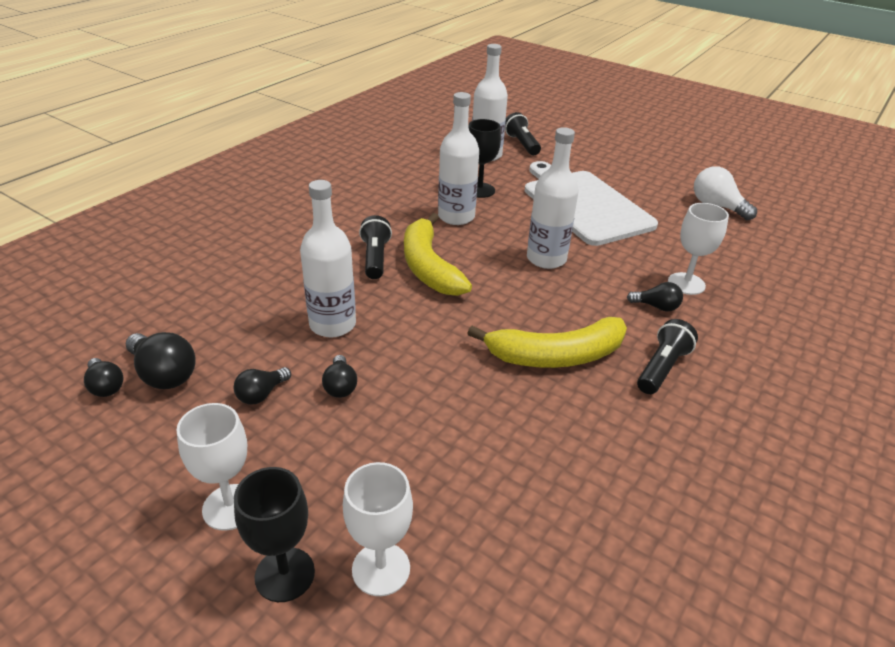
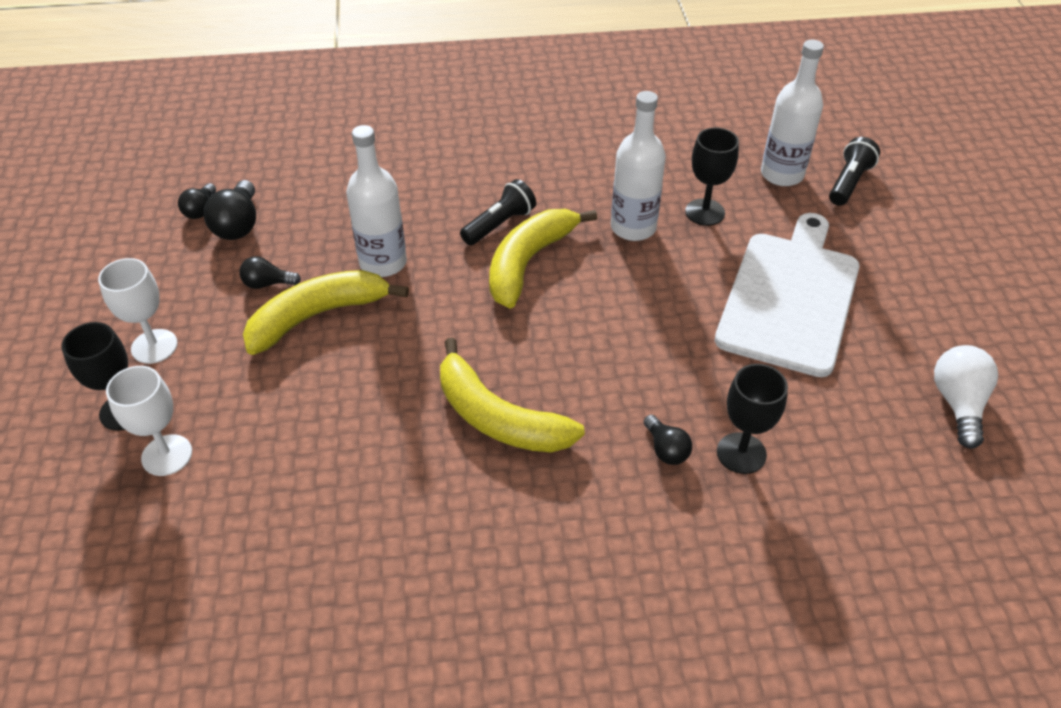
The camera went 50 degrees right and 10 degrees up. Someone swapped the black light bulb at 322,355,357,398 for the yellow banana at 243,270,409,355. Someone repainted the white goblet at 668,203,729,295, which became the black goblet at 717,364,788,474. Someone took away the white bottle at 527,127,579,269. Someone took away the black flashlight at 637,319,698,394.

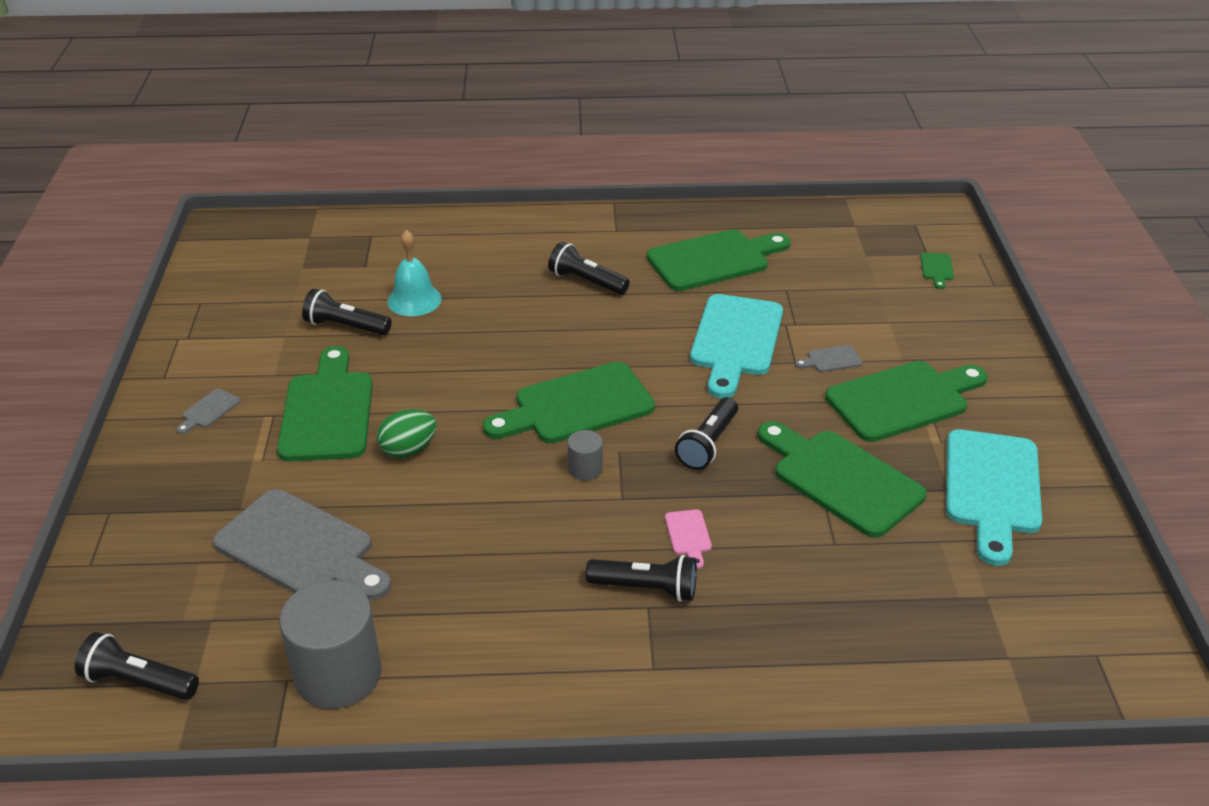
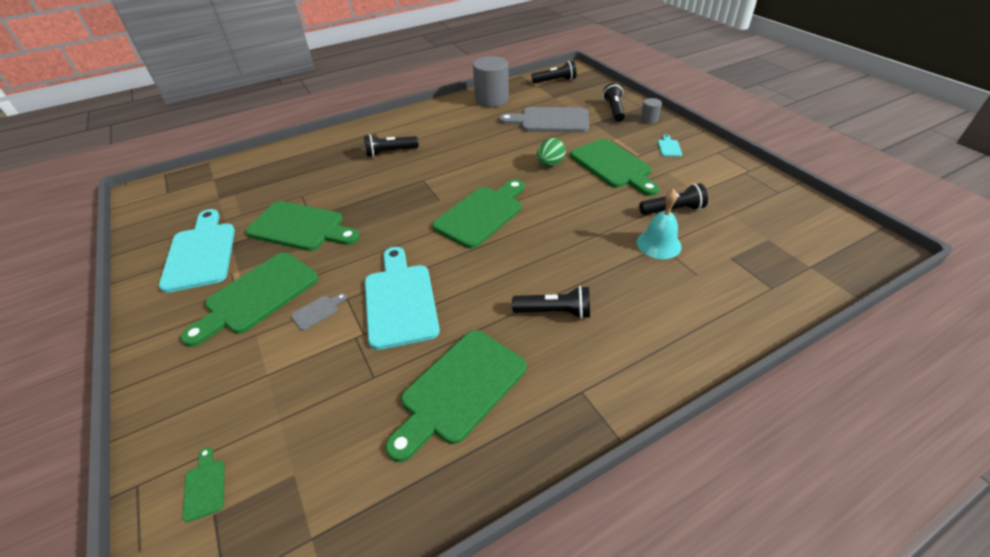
The camera went 155 degrees right and 5 degrees up. Someone carried the black flashlight from 675,397,738,470 to 603,83,625,122. Someone carried the grey cylinder from 567,430,603,480 to 640,98,662,124. Someone repainted the grey cutting board at 177,389,240,434, which became the turquoise cutting board at 658,134,682,157. Someone took away the pink cutting board at 665,509,712,569.

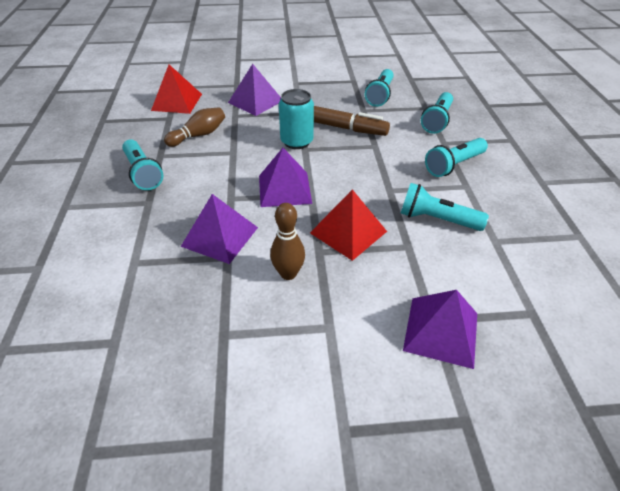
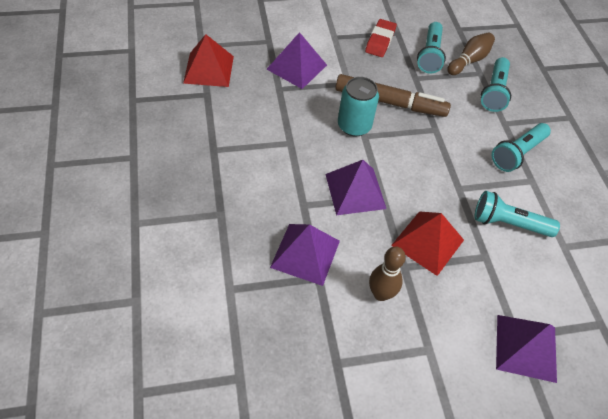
The camera went 10 degrees left and 10 degrees up. Someone put down the red eraser at 365,19,397,57. Someone carried the brown bowling pin from 164,107,225,147 to 447,32,495,75. Someone took away the turquoise flashlight at 122,139,164,190.

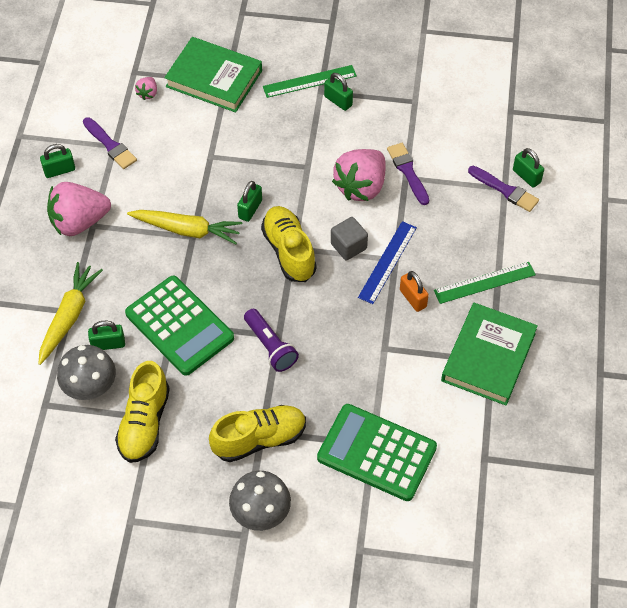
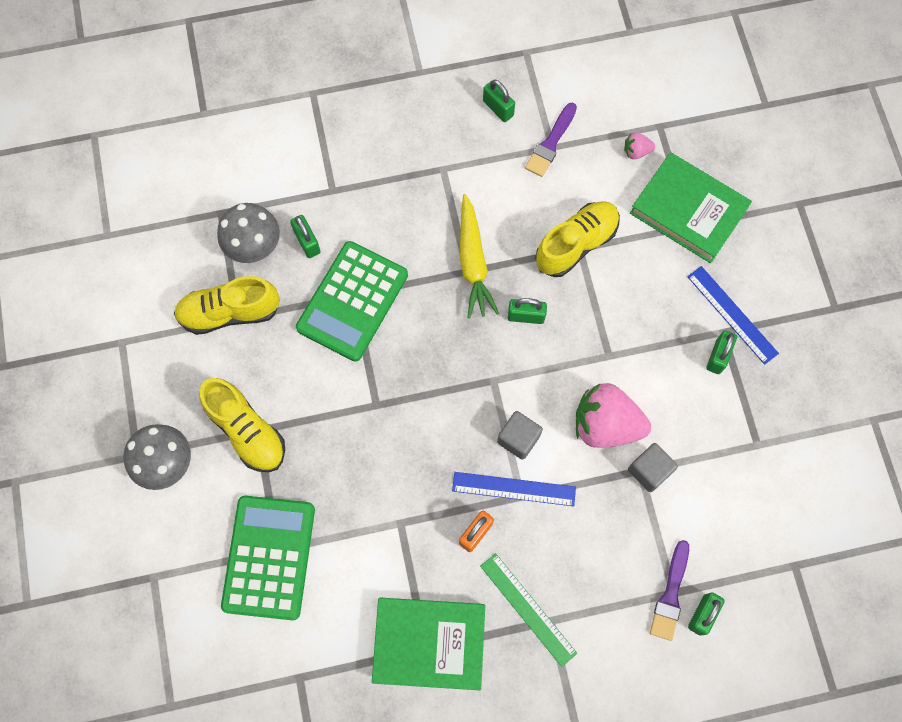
The camera went 70 degrees right and 15 degrees up. Someone carried the yellow shoe from 261,206,317,282 to 535,201,620,277. Someone swapped the purple brush at 387,143,429,205 for the grey cube at 628,443,678,492. Someone rotated the green book at 164,37,262,113 by 60 degrees counterclockwise. Someone repainted the green ruler at 263,65,357,98, which became the blue ruler at 687,266,779,365. Someone took away the yellow carrot at 38,262,103,365. Someone took away the pink strawberry at 47,182,111,236. Someone took away the purple flashlight at 244,309,299,372.

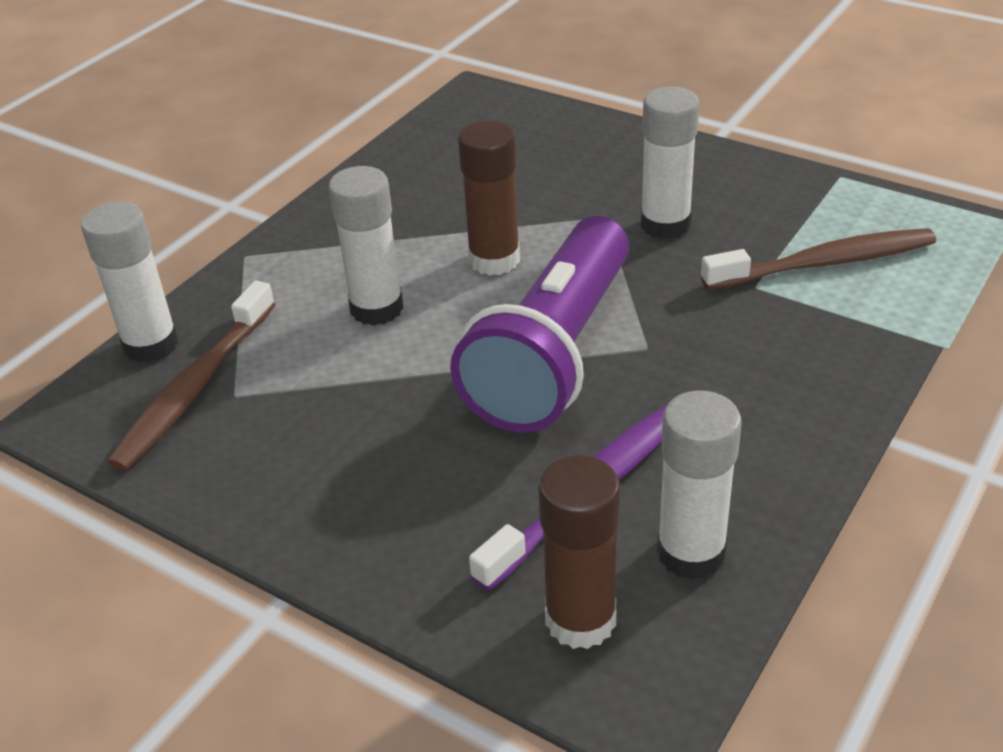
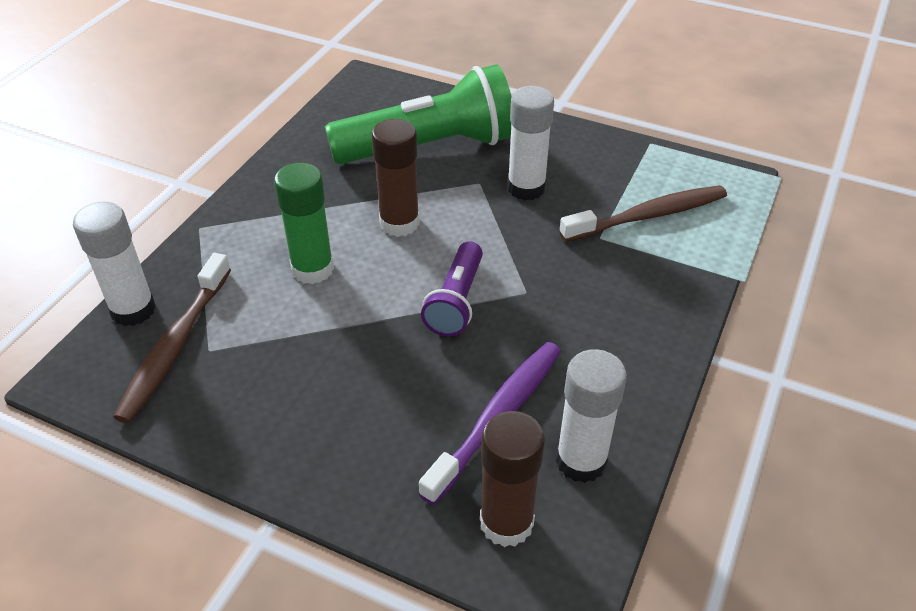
The camera went 10 degrees left and 5 degrees up. Someone repainted the white glue stick at 328,166,404,326, which became the green glue stick at 274,163,334,284. Someone put down the green flashlight at 325,64,512,165. Someone scaled the purple flashlight at 450,216,629,433 by 0.52.

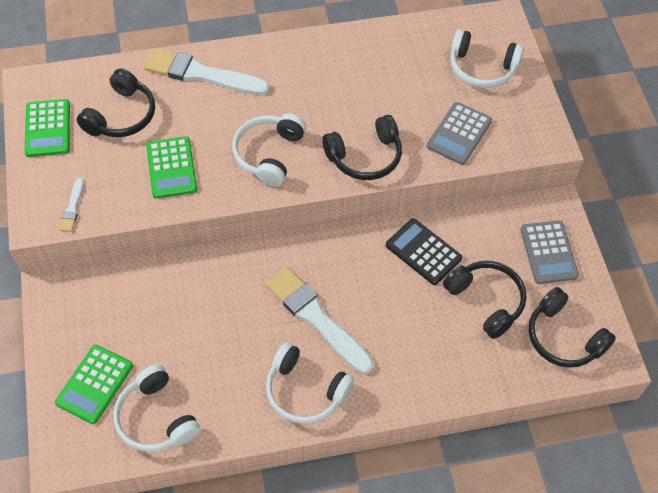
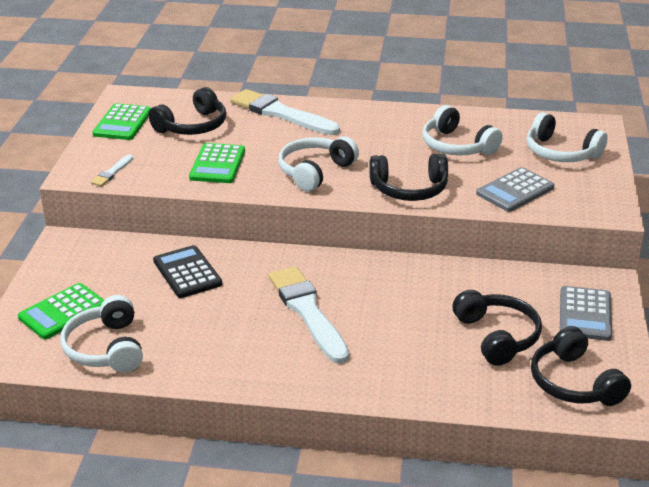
The camera went 20 degrees right and 25 degrees down. Someone carried the black calculator from 386,218,462,285 to 153,245,222,298. Someone carried the white headphones from 266,342,354,424 to 422,105,502,155.

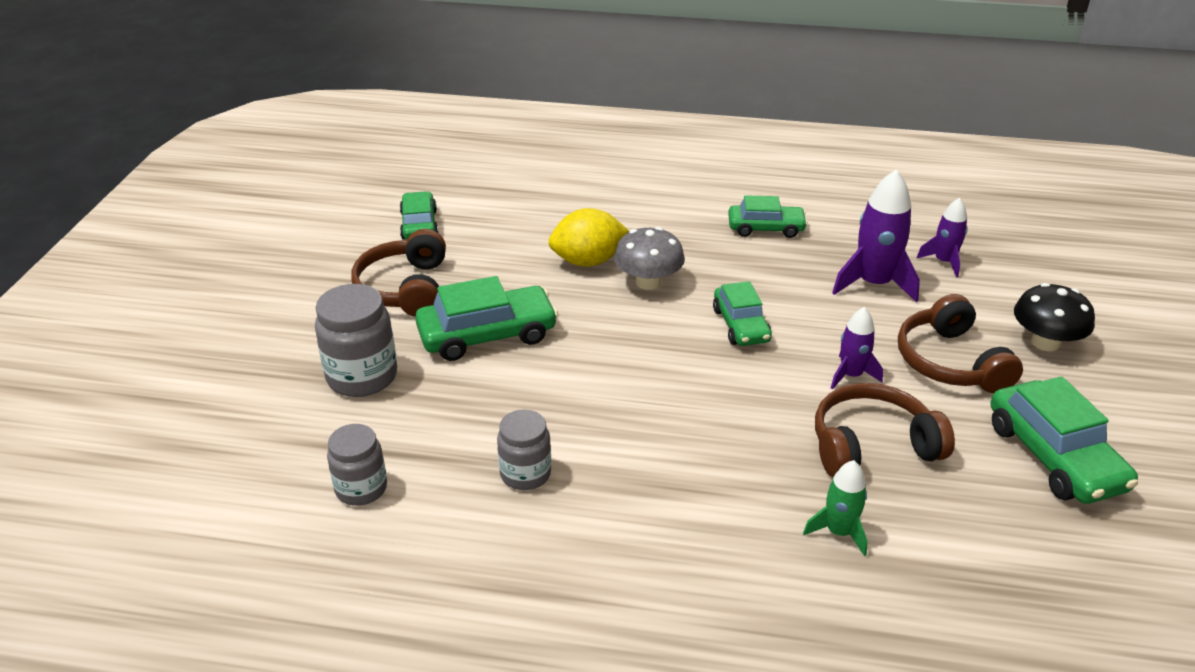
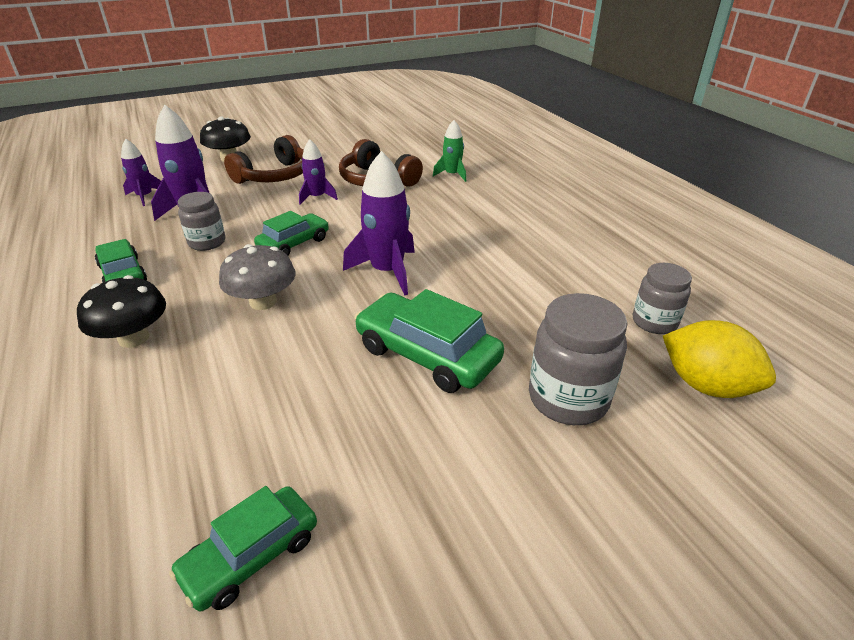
The camera went 125 degrees left and 0 degrees up. Someone put down the black mushroom at 77,275,166,348. Someone carried the grey jar from 497,409,551,490 to 178,192,225,251. Someone put down the purple rocket at 343,151,415,296. Someone carried the yellow lemon from 548,208,629,267 to 663,320,776,398. Someone took away the brown headphones at 352,229,446,317. Someone took away the green car at 991,376,1138,504.

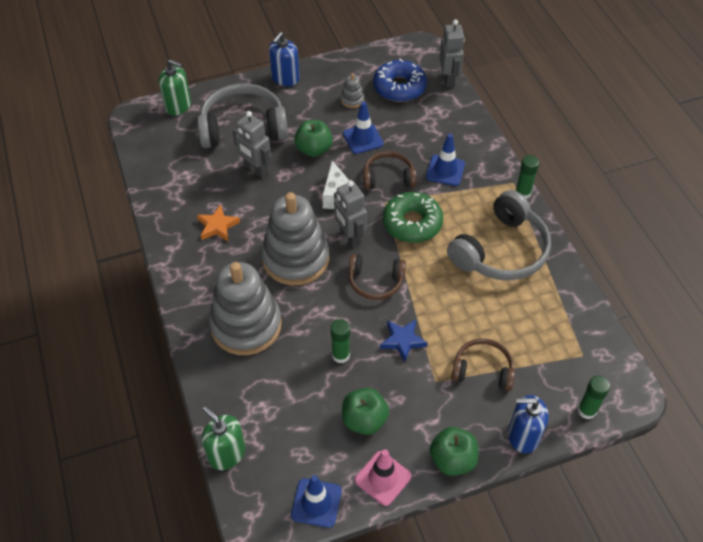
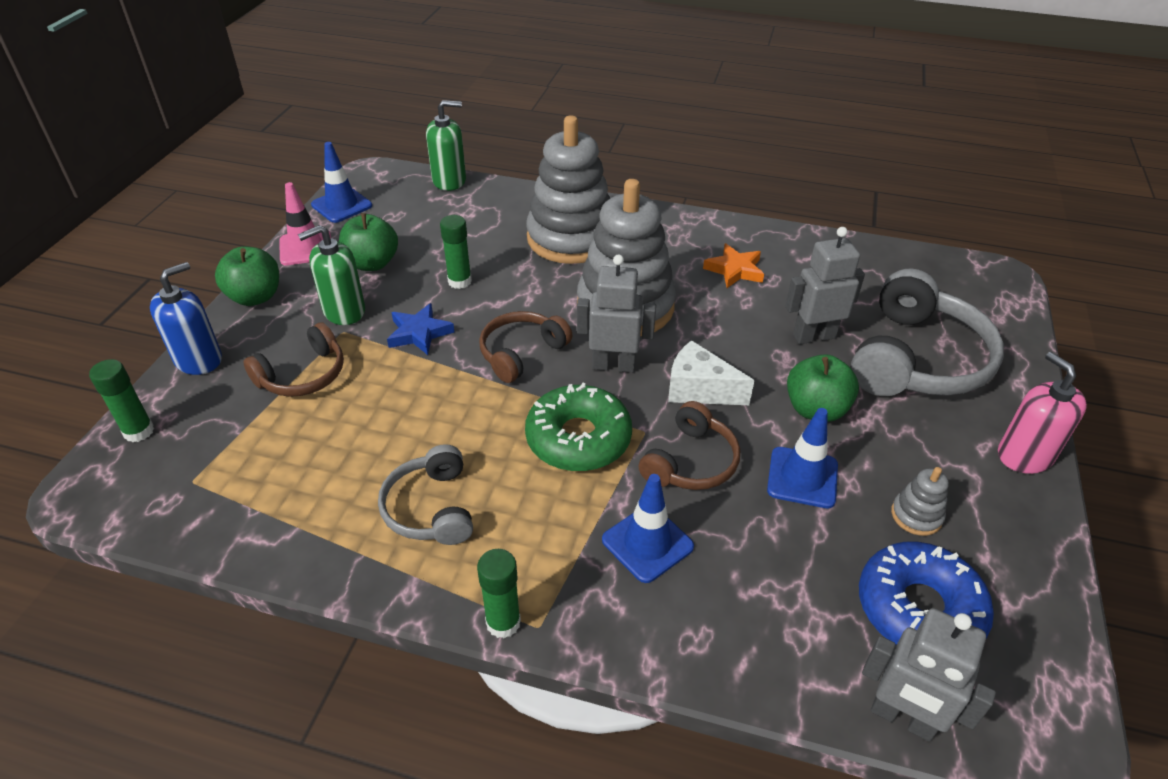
The camera went 125 degrees right and 10 degrees down. Someone carried the green soap dispenser from 159,59,191,116 to 298,225,365,325. Someone scaled the grey headphones at 447,190,551,281 by 0.57. Someone repainted the blue soap dispenser at 269,32,300,86, which became the pink soap dispenser at 998,352,1087,474.

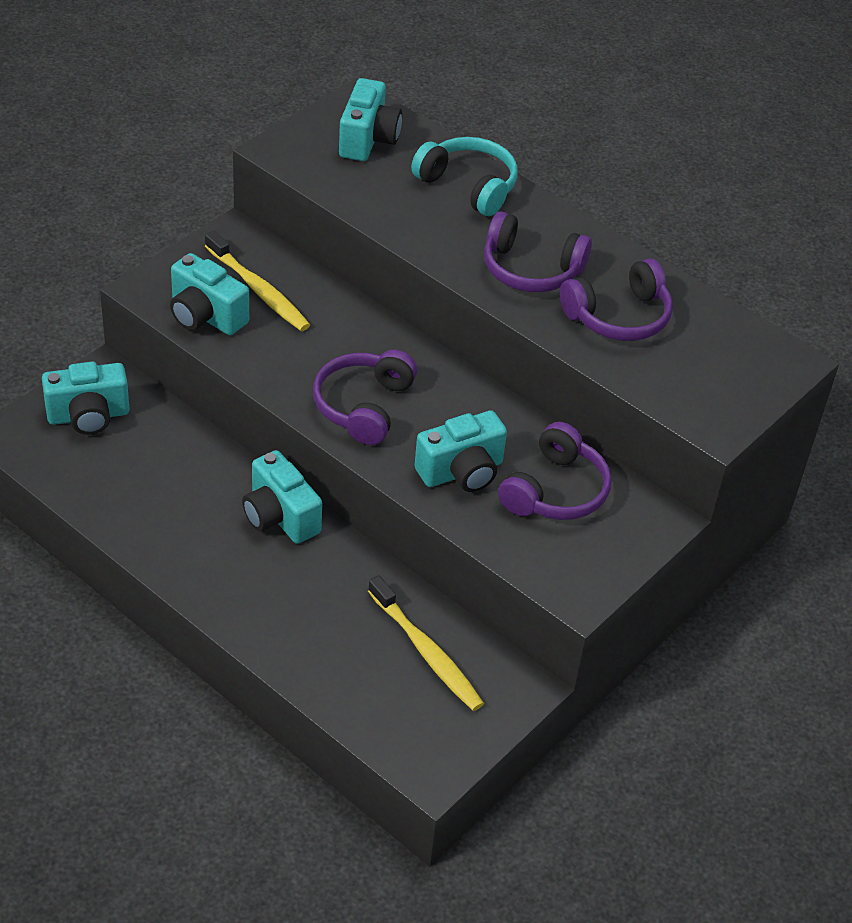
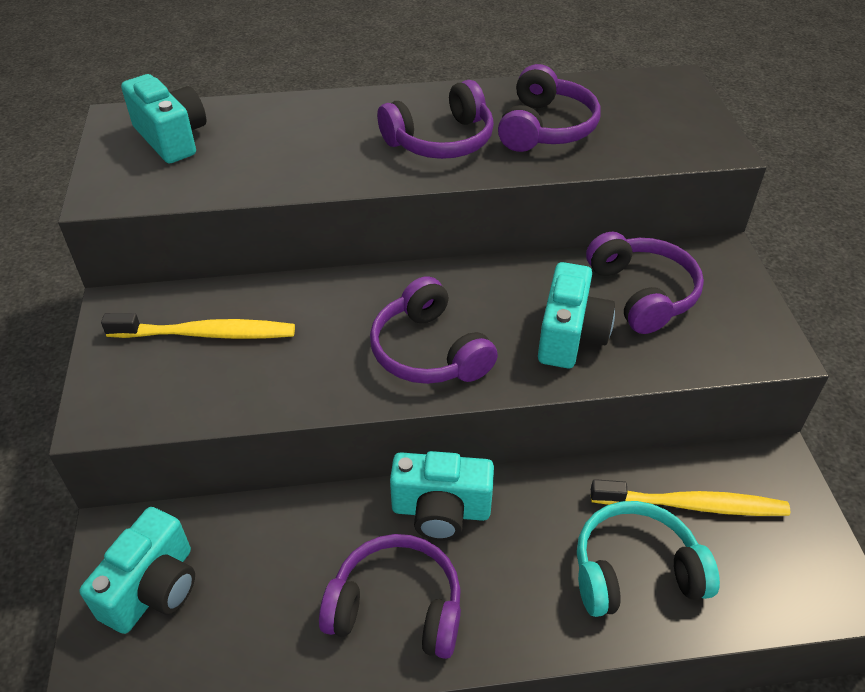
The camera went 45 degrees left and 0 degrees up. Someone put down the purple headphones at 319,534,461,659. Someone carried the turquoise headphones from 411,137,518,216 to 577,501,720,617. Someone took away the turquoise camera at 170,253,249,335.

